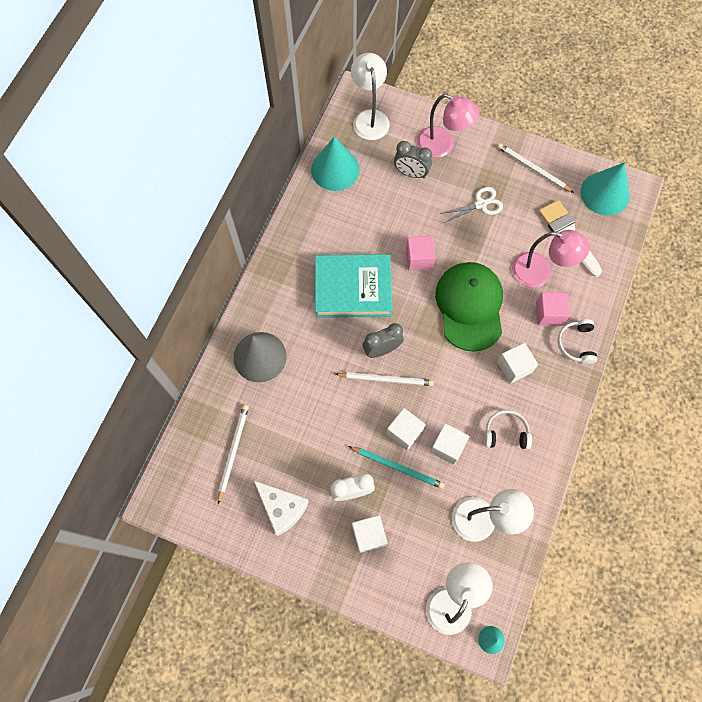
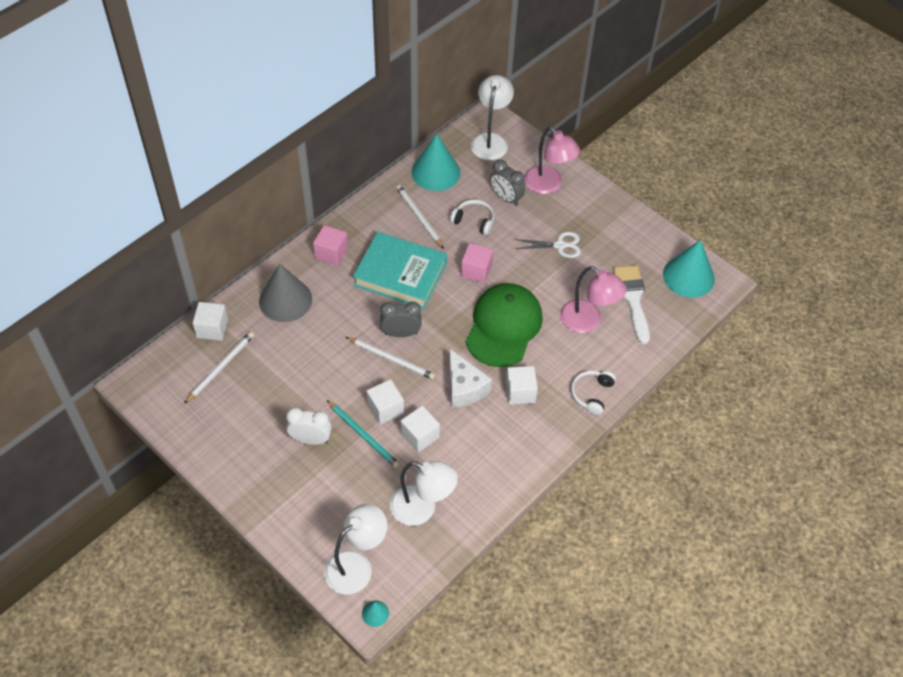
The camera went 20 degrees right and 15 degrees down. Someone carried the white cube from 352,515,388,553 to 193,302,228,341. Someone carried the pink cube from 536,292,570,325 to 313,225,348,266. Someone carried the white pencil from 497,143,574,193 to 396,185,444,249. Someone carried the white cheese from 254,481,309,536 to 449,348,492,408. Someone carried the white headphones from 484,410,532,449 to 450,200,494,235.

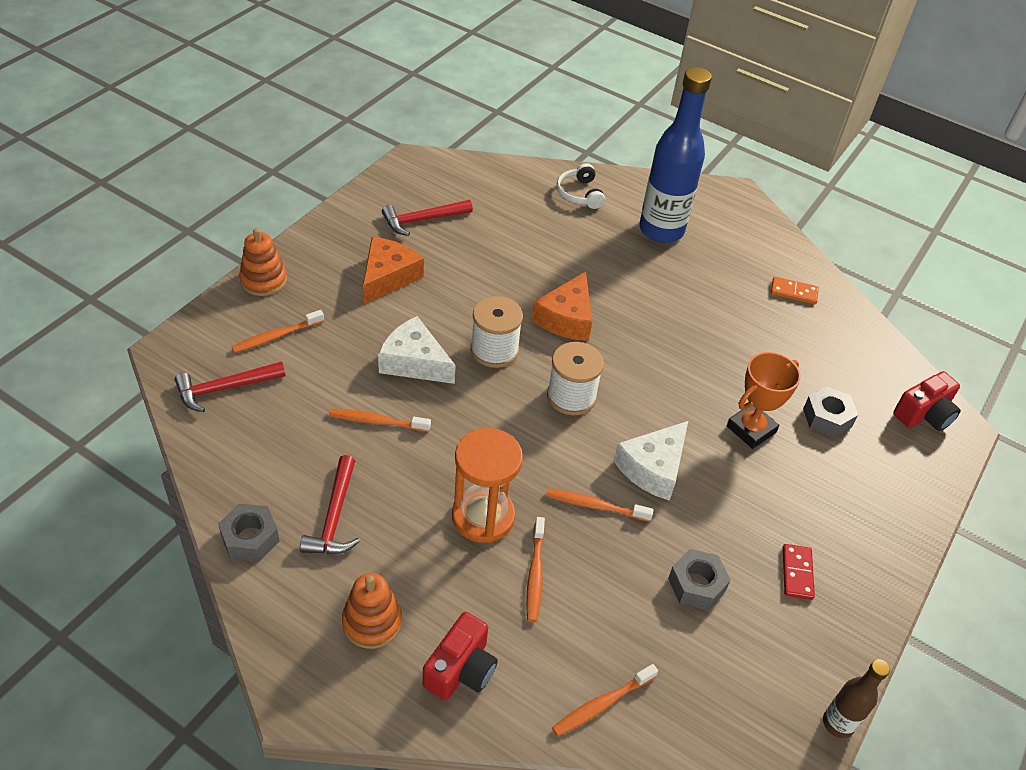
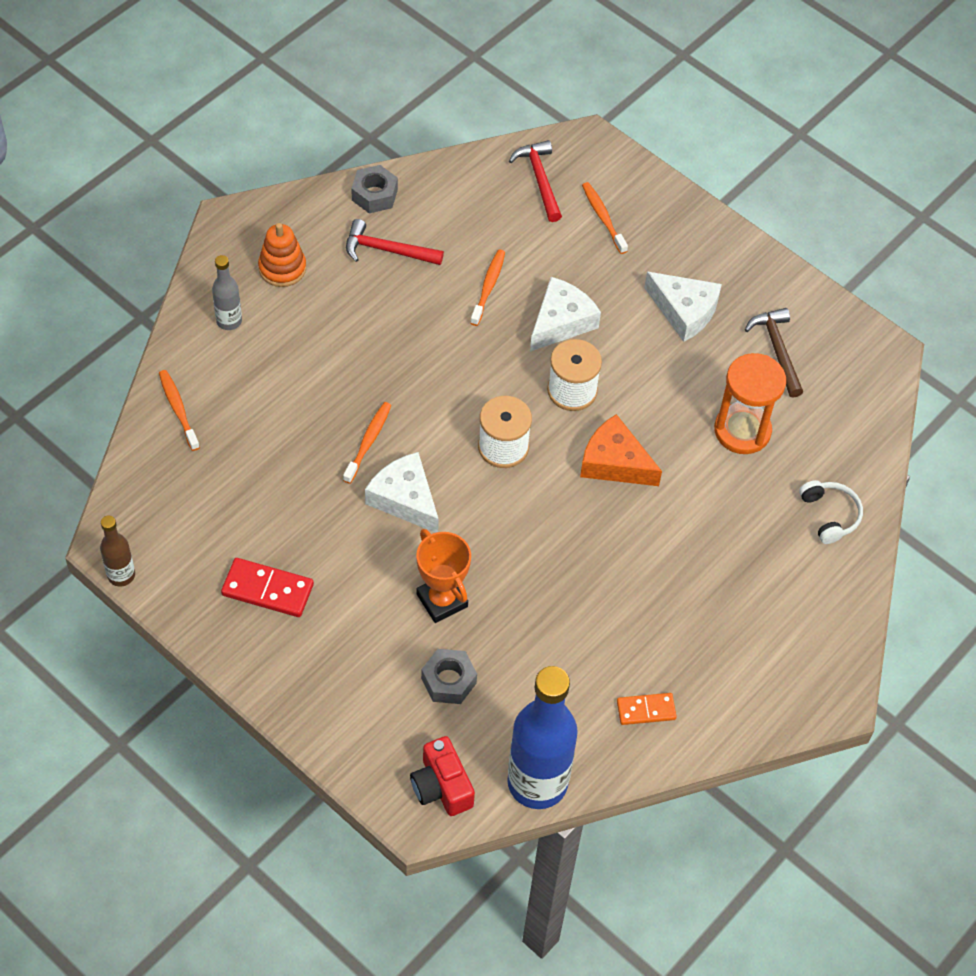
The camera went 100 degrees right and 10 degrees up. Someone swapped the red camera at 423,612,498,700 for the grey bottle at 212,255,242,330. Someone scaled the red domino at 783,544,815,600 by 1.53. Someone carried the blue bottle from 639,67,712,243 to 507,666,578,809. Someone rotated the orange domino at 771,277,819,304 by 60 degrees clockwise. Someone repainted the orange cheese at 363,237,424,304, which became the white cheese at 644,272,722,342. Someone carried the orange hourglass from 452,428,523,543 to 714,353,786,454. Someone repainted the red hammer at 382,200,473,236, which became the brown hammer at 745,308,803,398. Someone rotated the white headphones at 556,163,605,209 by 75 degrees clockwise. Someone took away the orange stacking toy at 239,228,287,296. Someone took away the orange toothbrush at 526,517,545,622. Someone took away the grey nut at 668,549,731,610.

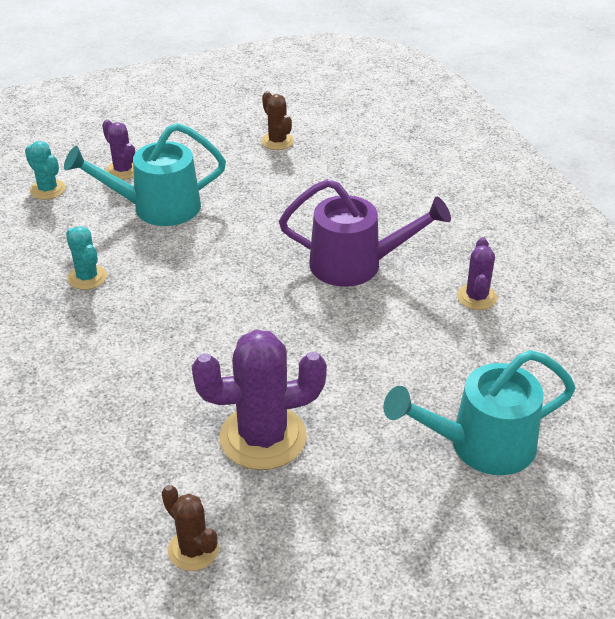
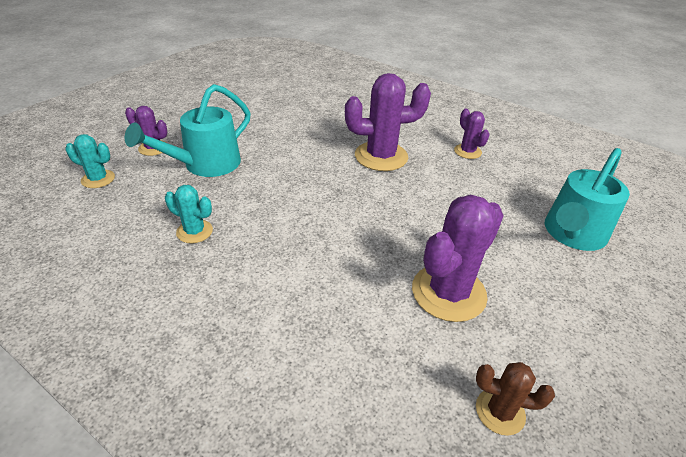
The camera went 35 degrees left and 0 degrees up. Someone swapped the purple watering can at 279,179,451,287 for the purple cactus at 345,73,431,171. Someone took away the brown cactus at 261,91,294,150.

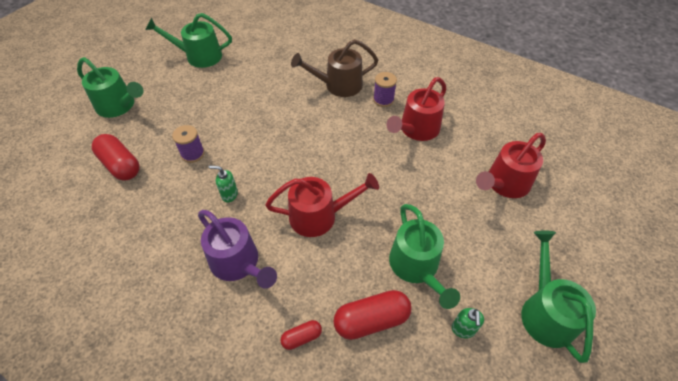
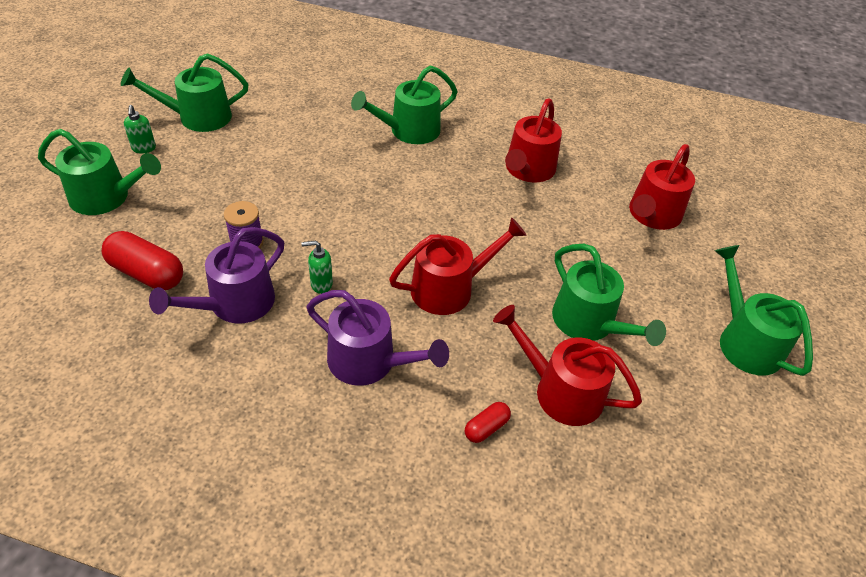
The camera went 20 degrees left and 5 degrees down. Someone carried the green soap dispenser from 452,308,484,338 to 124,105,156,154. Someone put down the purple watering can at 149,227,284,323. Someone repainted the brown watering can at 291,39,378,97, which became the green watering can at 351,66,457,144. Someone swapped the red capsule at 333,290,412,340 for the red watering can at 493,305,642,426. Someone took away the purple spool at 373,72,397,107.

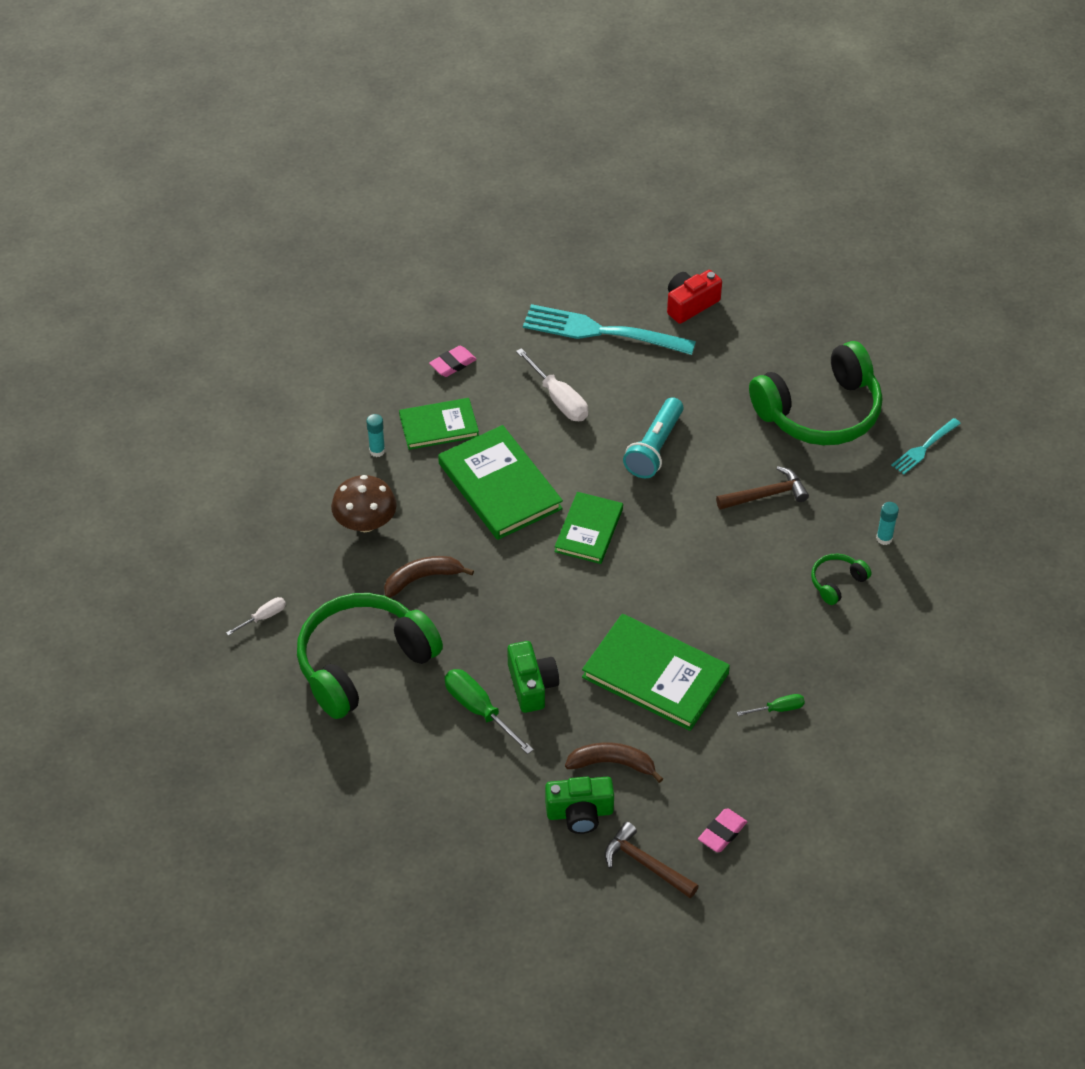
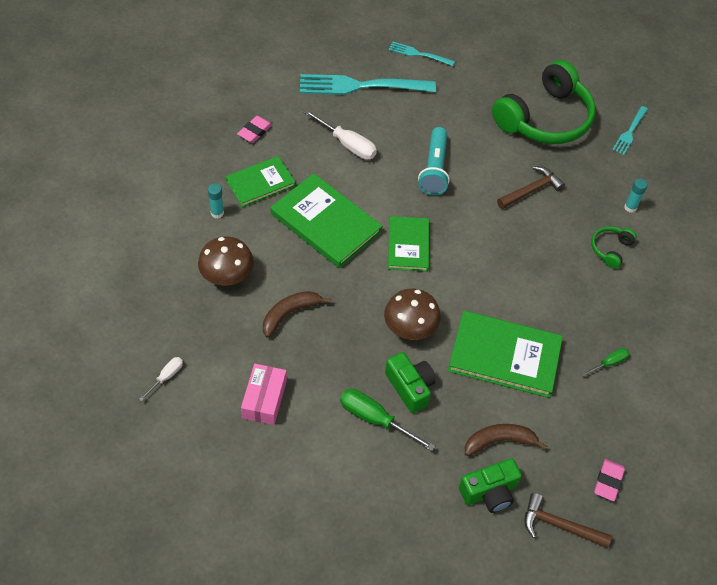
The camera went 20 degrees left and 5 degrees up. Someone swapped the green headphones at 297,593,443,719 for the pink box at 241,364,287,425. Someone put down the brown mushroom at 384,288,441,340. Someone swapped the red camera at 667,270,722,324 for the turquoise fork at 389,42,455,66.

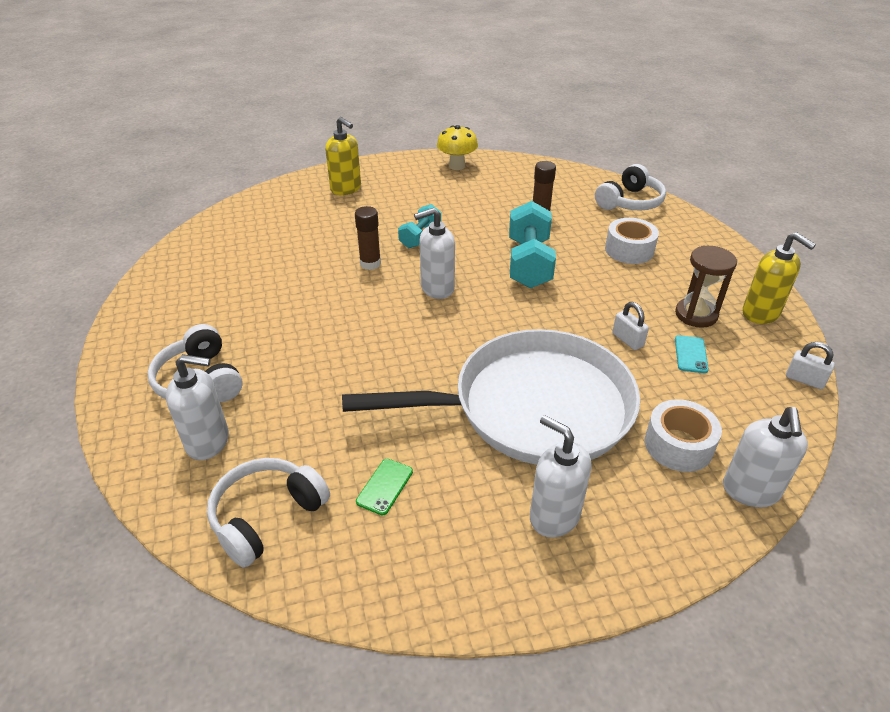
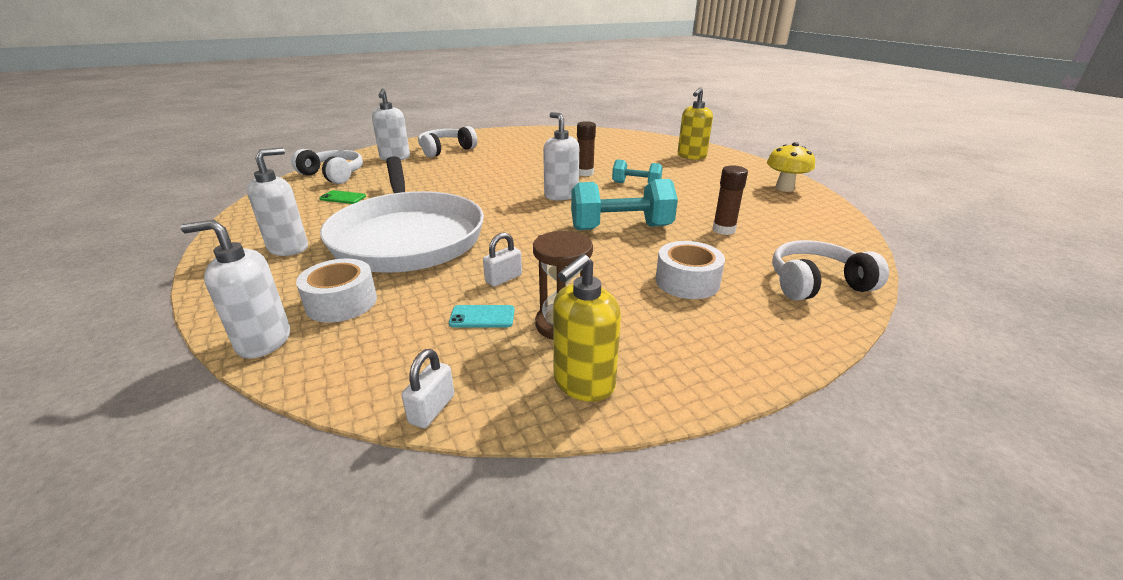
The camera went 80 degrees right and 10 degrees down. Someone rotated the white headphones at 595,164,666,211 by 135 degrees clockwise.

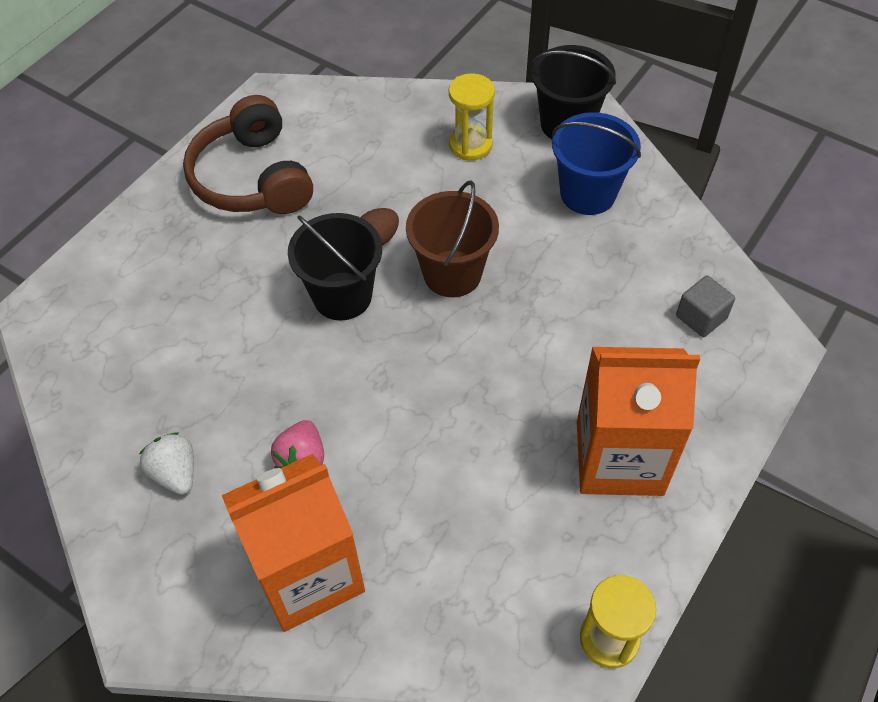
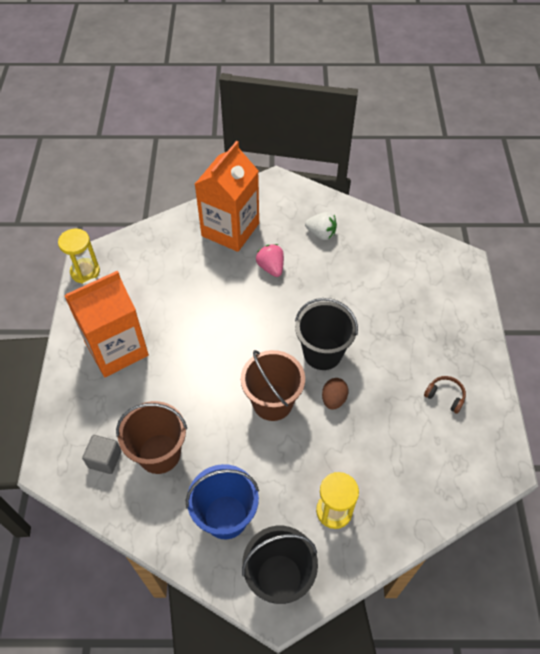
The camera went 145 degrees right and 0 degrees up. Someone put down the brown bucket at 116,401,187,474. Someone scaled the brown headphones at 183,95,313,214 by 0.41.

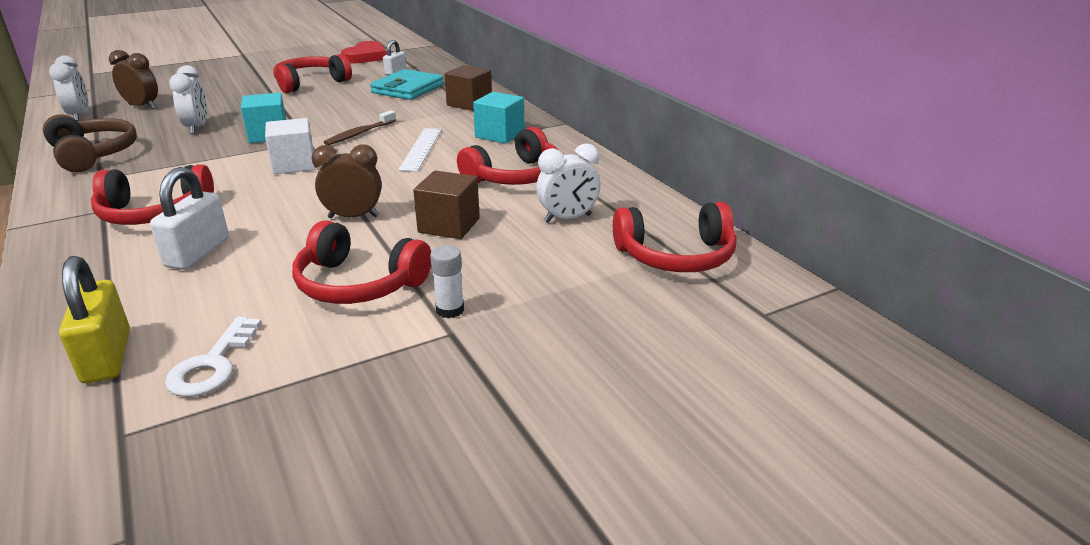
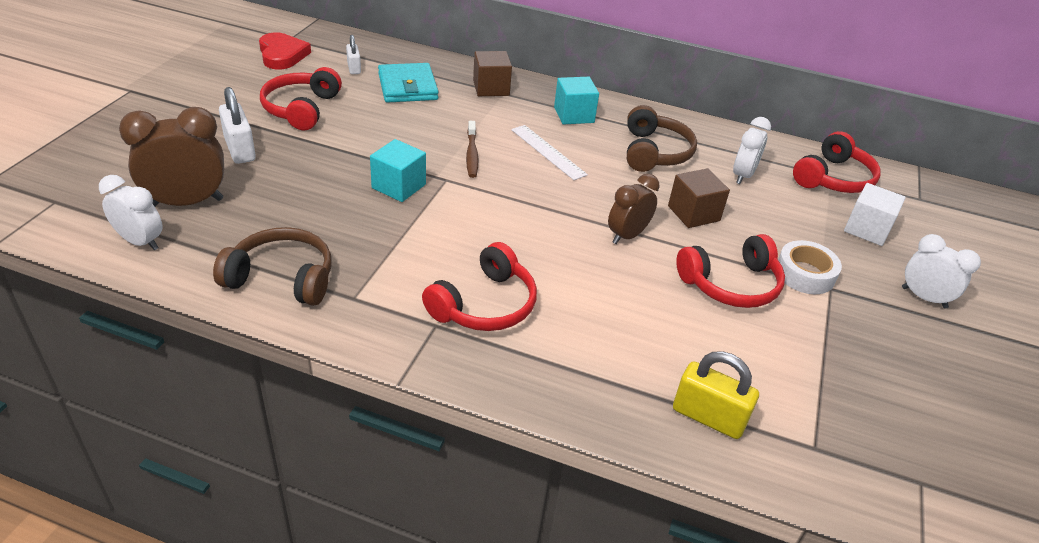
The camera went 45 degrees left and 10 degrees up. Someone scaled the brown clock at 109,50,158,109 by 1.54. Someone carried the white padlock from 150,167,229,270 to 219,87,256,164. Someone repainted the red headphones at 457,127,558,185, which became the brown headphones at 627,105,697,172. Someone swapped the white glue stick at 430,245,464,318 for the white tape at 778,240,842,294. Someone carried the white cube from 265,118,316,174 to 844,183,906,246. Someone carried the white clock from 169,65,207,134 to 902,234,981,309. Someone took away the white key at 165,316,262,397.

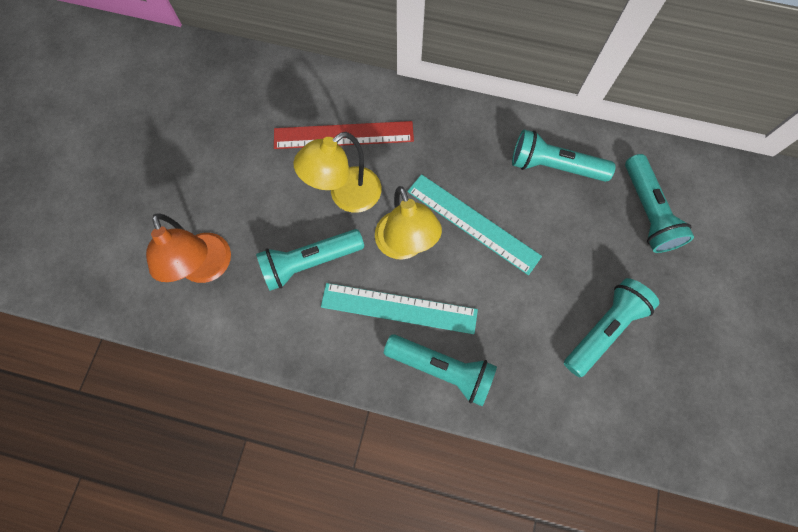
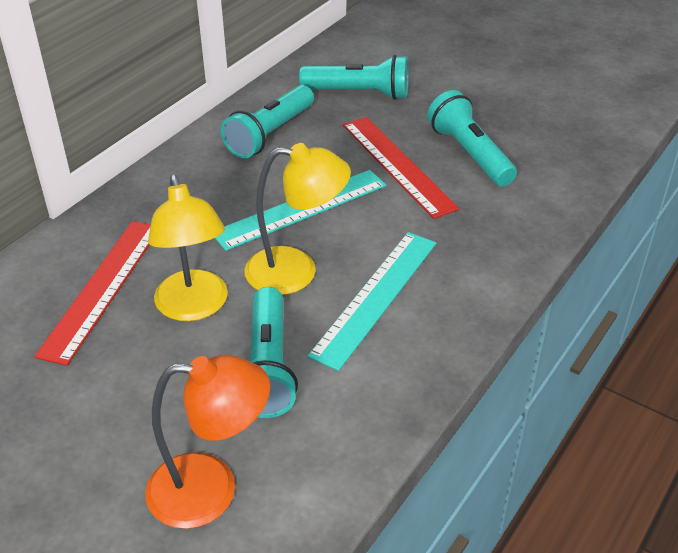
The camera went 70 degrees left and 30 degrees down. Someone put down the red ruler at 343,117,459,219. Someone took away the turquoise flashlight at 384,334,497,406.

